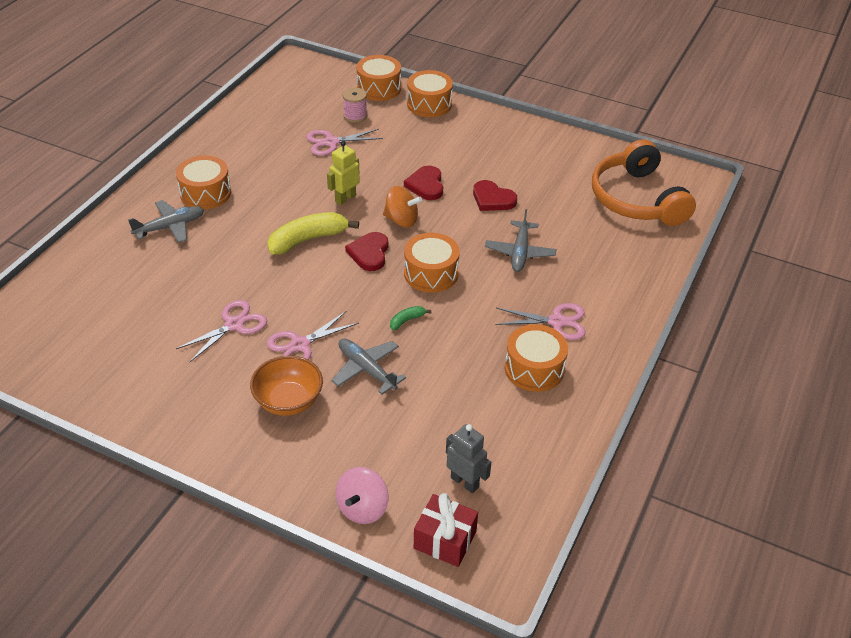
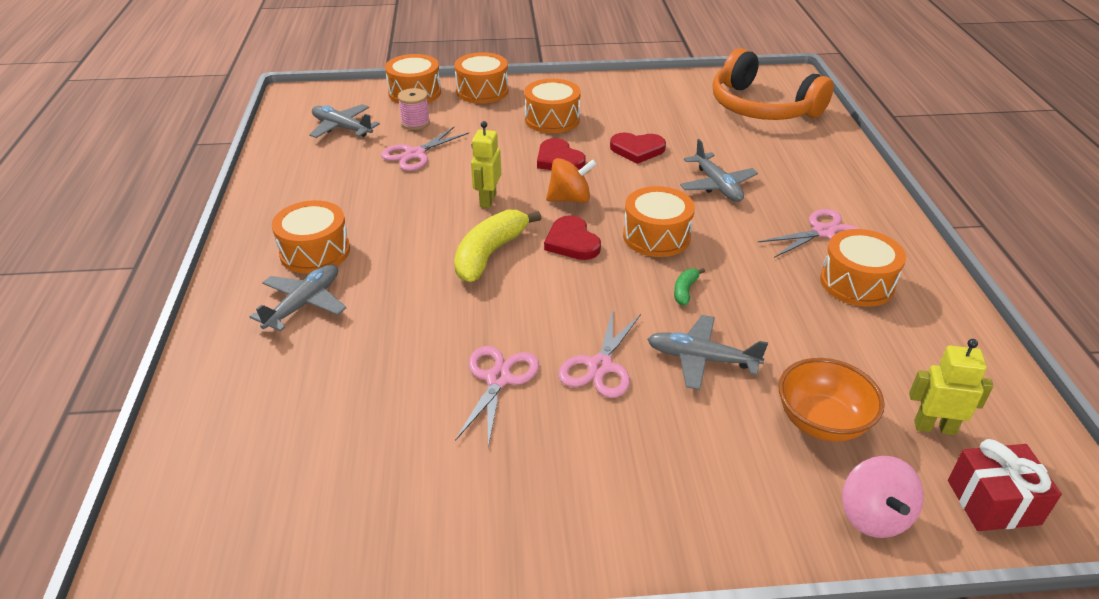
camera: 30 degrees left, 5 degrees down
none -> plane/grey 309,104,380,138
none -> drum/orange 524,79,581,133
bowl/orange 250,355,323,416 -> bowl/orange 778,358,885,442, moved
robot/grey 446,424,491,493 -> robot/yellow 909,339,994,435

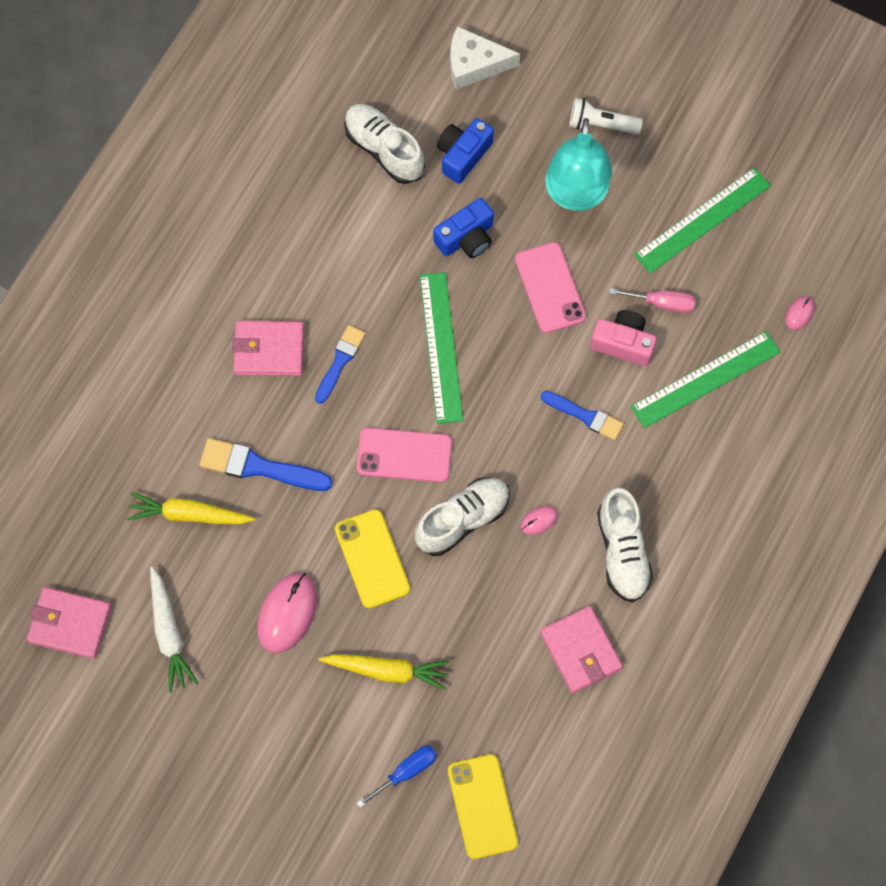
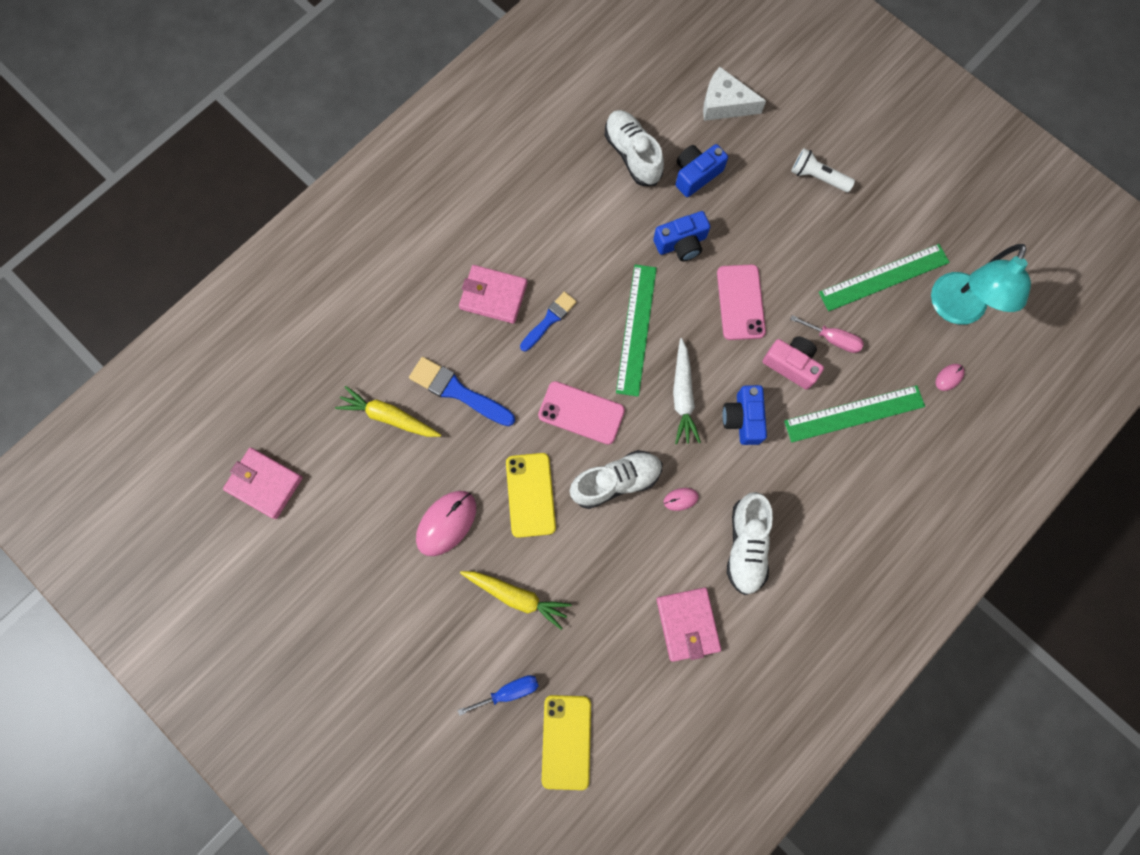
camera: 15 degrees right, 5 degrees up
carrot/white 150,566,198,692 -> carrot/white 673,338,701,444, moved
brush/blue 541,391,624,440 -> camera/blue 722,385,767,445
lamp/turquoise 546,118,612,211 -> lamp/turquoise 931,244,1031,325, moved

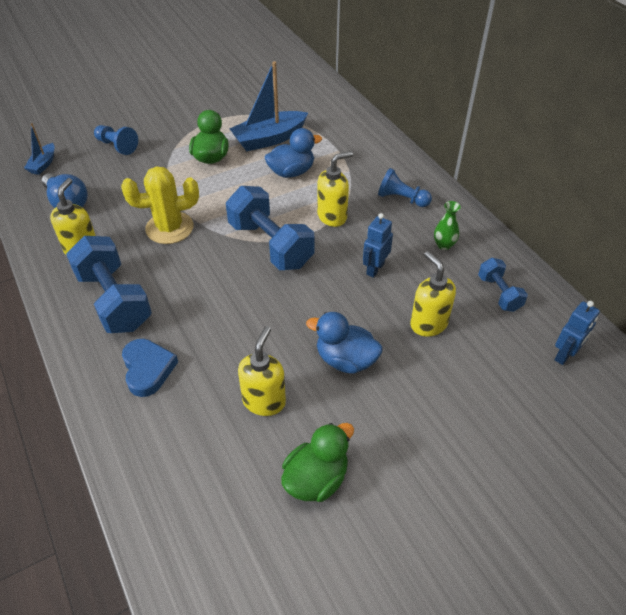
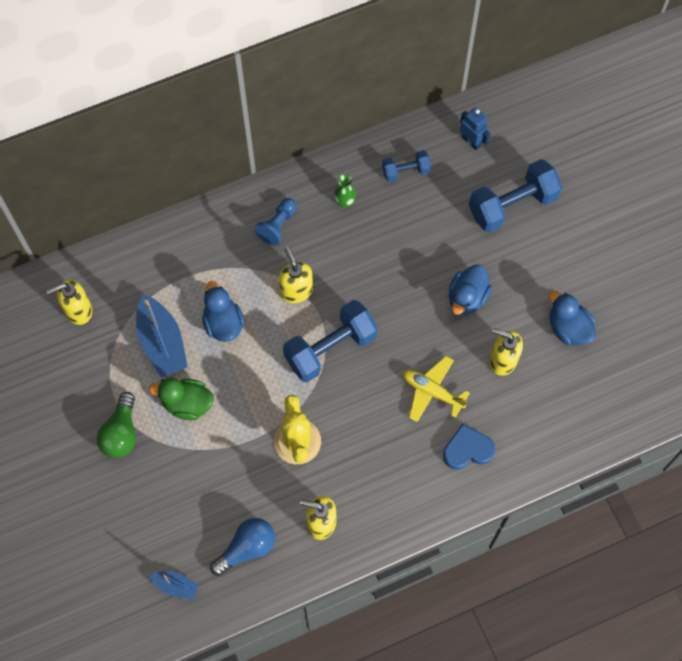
camera: 85 degrees left, 20 degrees up
soap dispenser/yellow 410,251,456,337 -> soap dispenser/yellow 46,280,92,325, moved
none -> light bulb/green 97,392,136,458
none -> plane/yellow 403,356,470,422
dumbbell/blue 66,236,152,333 -> dumbbell/blue 469,159,562,233, moved
duck/green 281,423,354,502 -> duck/blue 549,291,596,346
pawn/blue 94,125,138,155 -> none
robot/blue 363,213,393,278 -> none

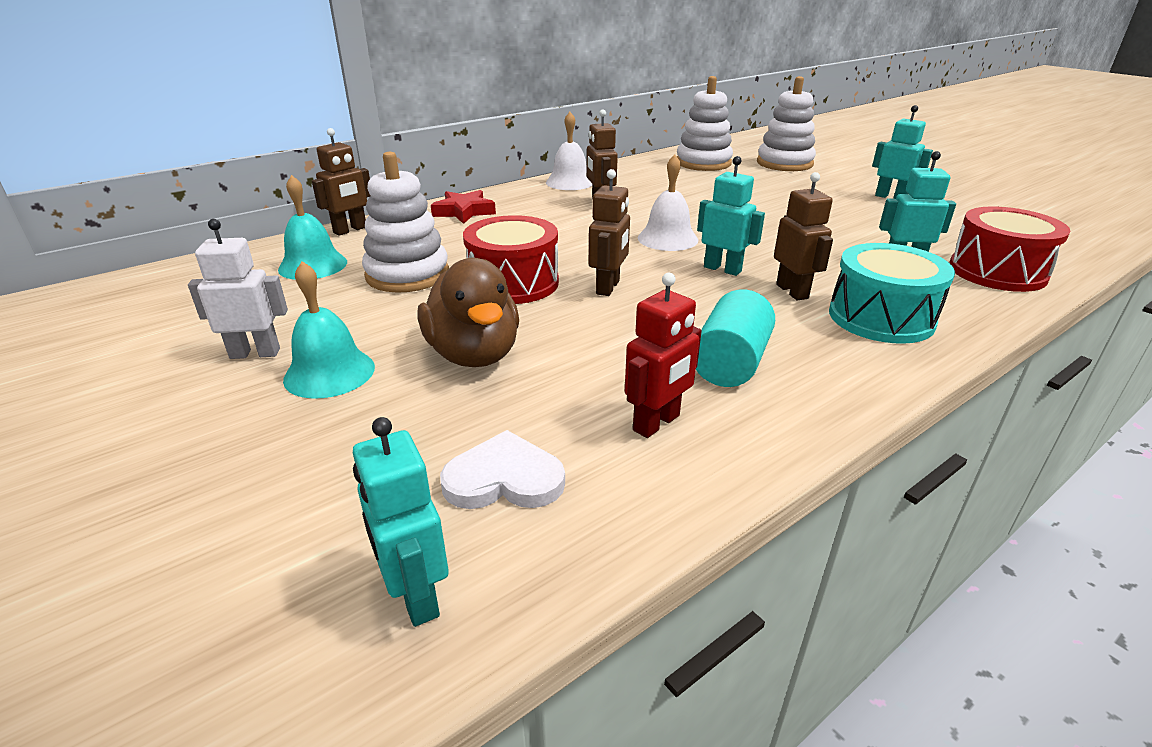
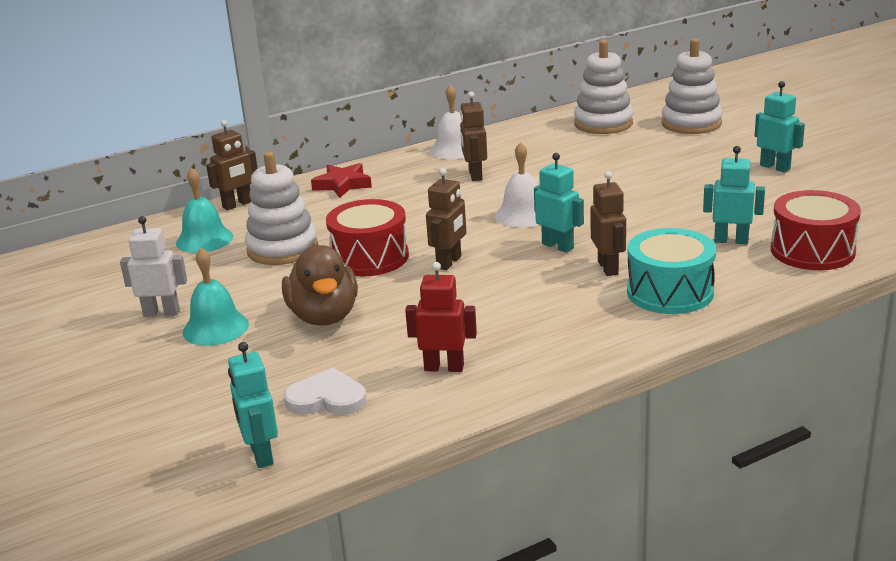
camera: 10 degrees right, 5 degrees down
robot/red 625,273,702,438 -> robot/red 405,262,477,372, 135 degrees counterclockwise
cylinder/turquoise 696,289,775,387 -> none

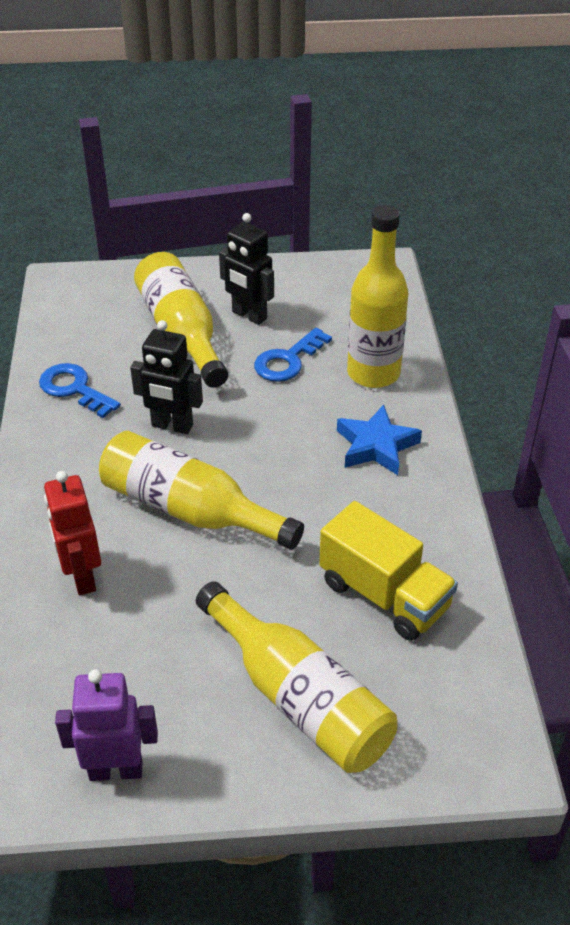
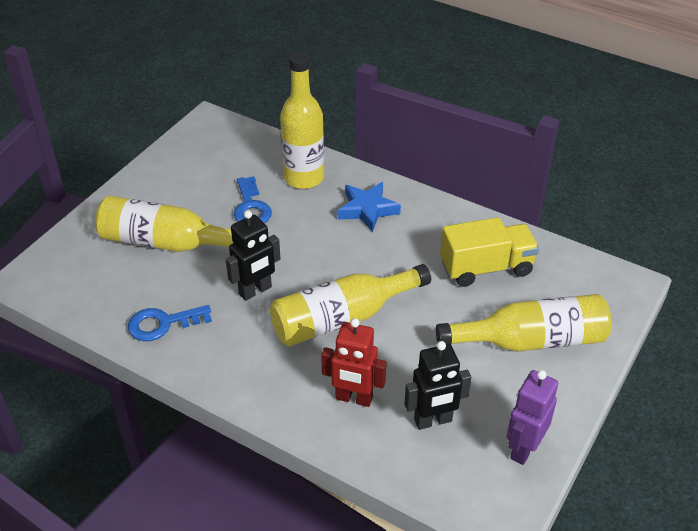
camera: 55 degrees left, 0 degrees up
robot/black 219,213,274,325 -> robot/black 404,341,471,430, moved

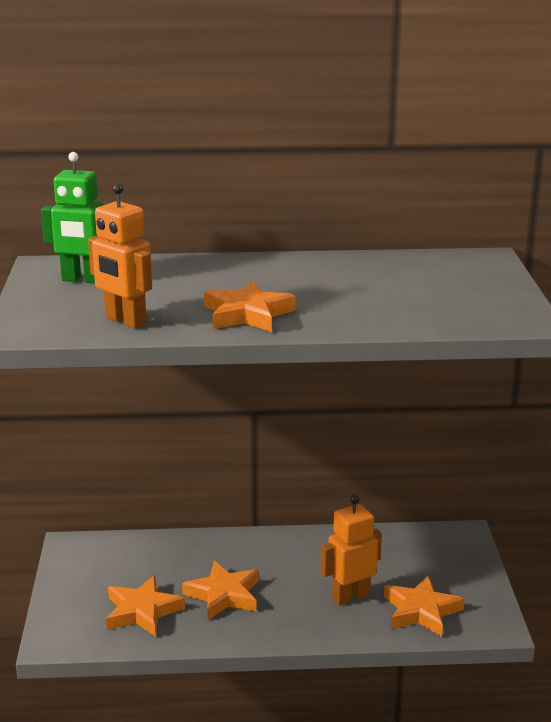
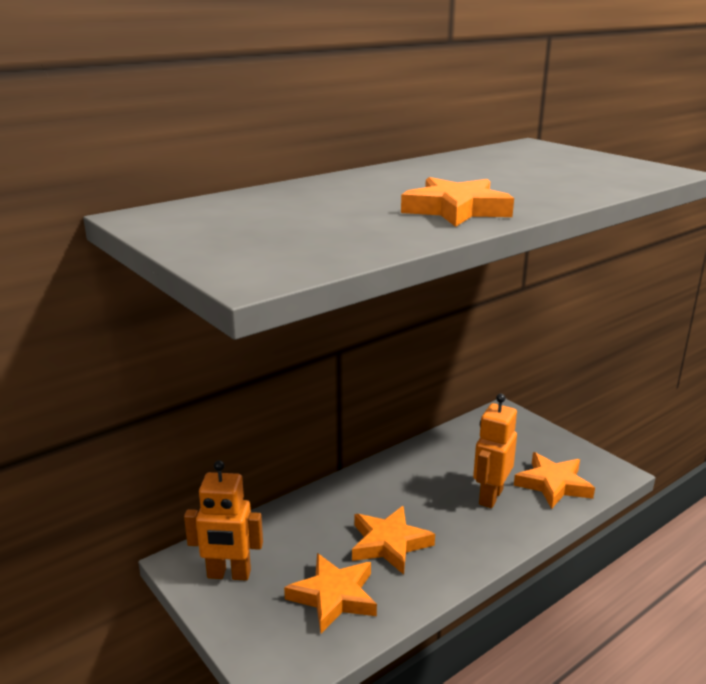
camera: 35 degrees left, 0 degrees up
robot/orange 88,183,152,328 -> robot/orange 184,460,263,581, moved
robot/green 41,152,104,283 -> none

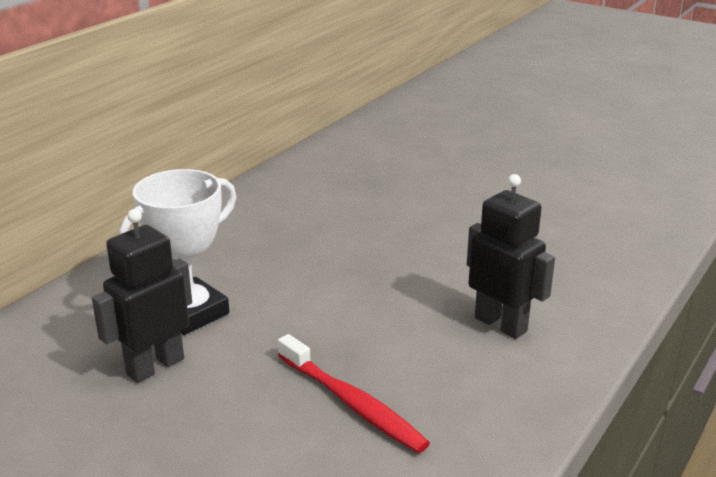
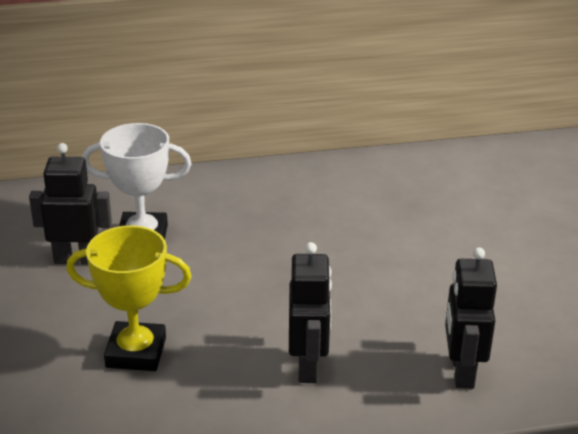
camera: 45 degrees right, 5 degrees up
toothbrush/red 278,334,430,453 -> trophy/yellow 66,226,192,371
none -> robot/black 445,247,497,389

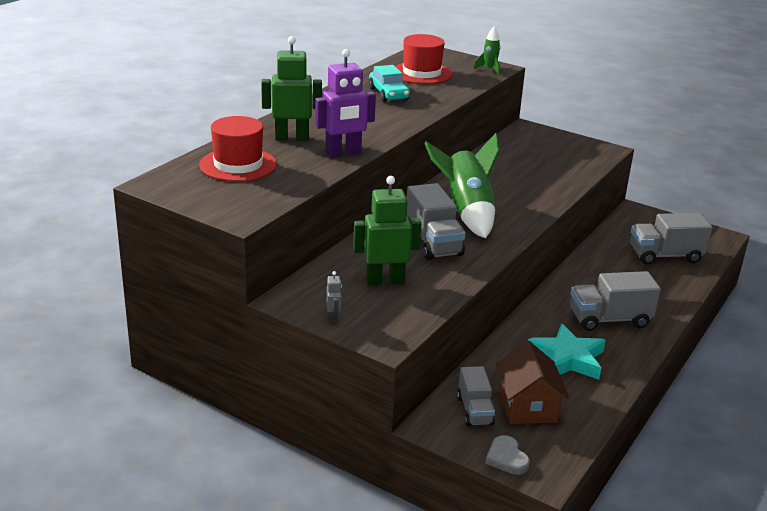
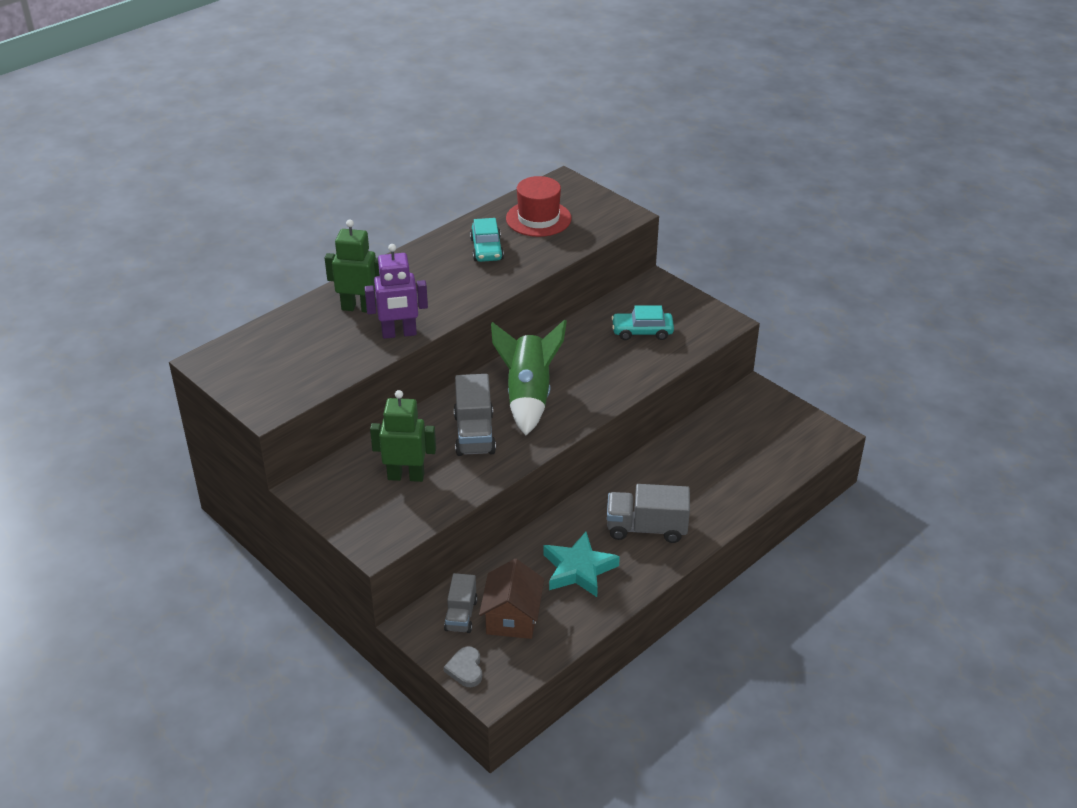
camera: 15 degrees right, 10 degrees up
none -> car/turquoise 612,305,674,340
hat/red 199,116,277,182 -> none
robot/grey 326,271,342,323 -> none
rocket/green 473,27,500,75 -> none
truck/grey 630,213,712,265 -> none

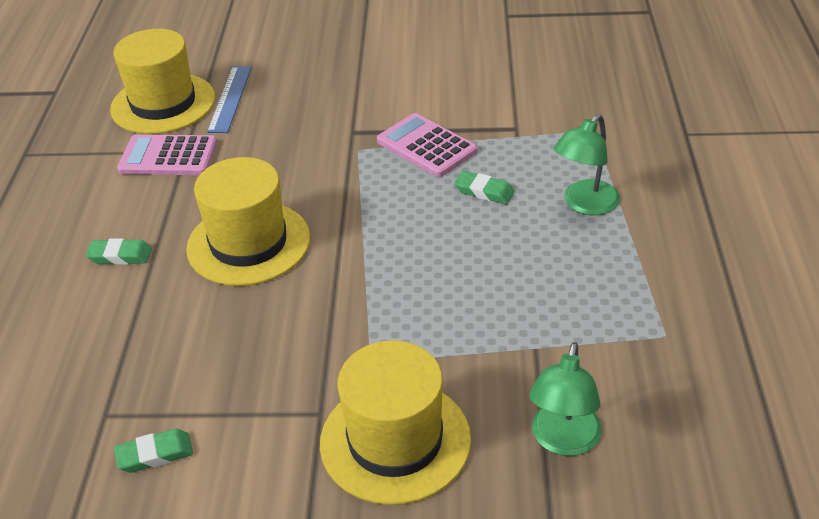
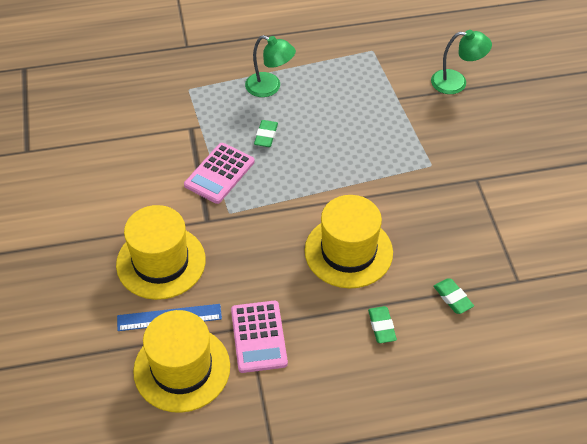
camera: 105 degrees left, 10 degrees up
hat/yellow 320,340,471,505 -> hat/yellow 116,205,206,300, moved
eraser/green 114,429,193,473 -> eraser/green 433,278,474,314, moved

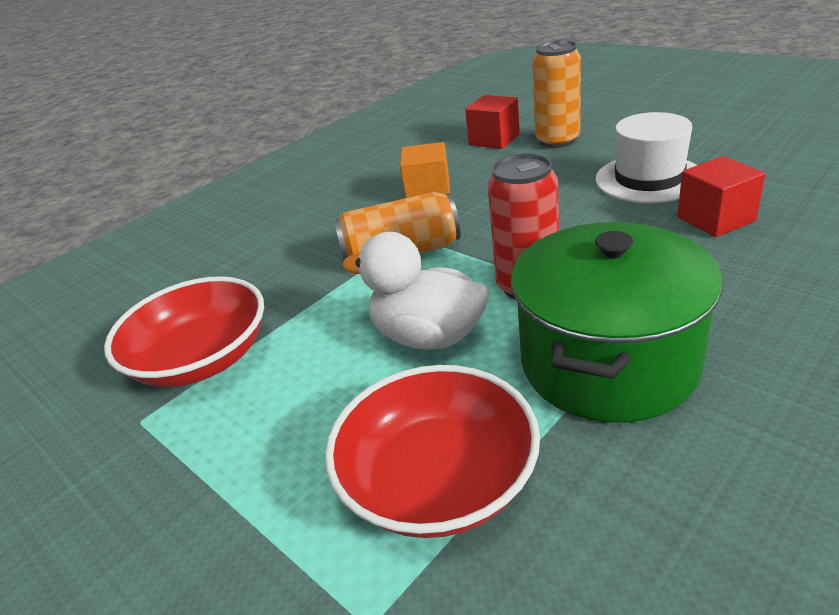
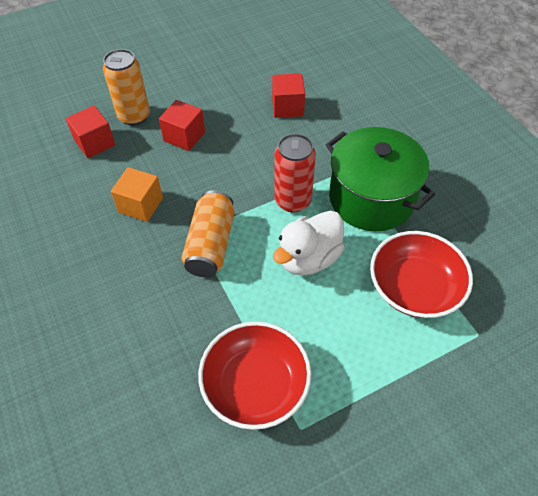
camera: 75 degrees left, 20 degrees up
none -> cube/red 159,100,205,151
hat/white 595,112,697,203 -> none

